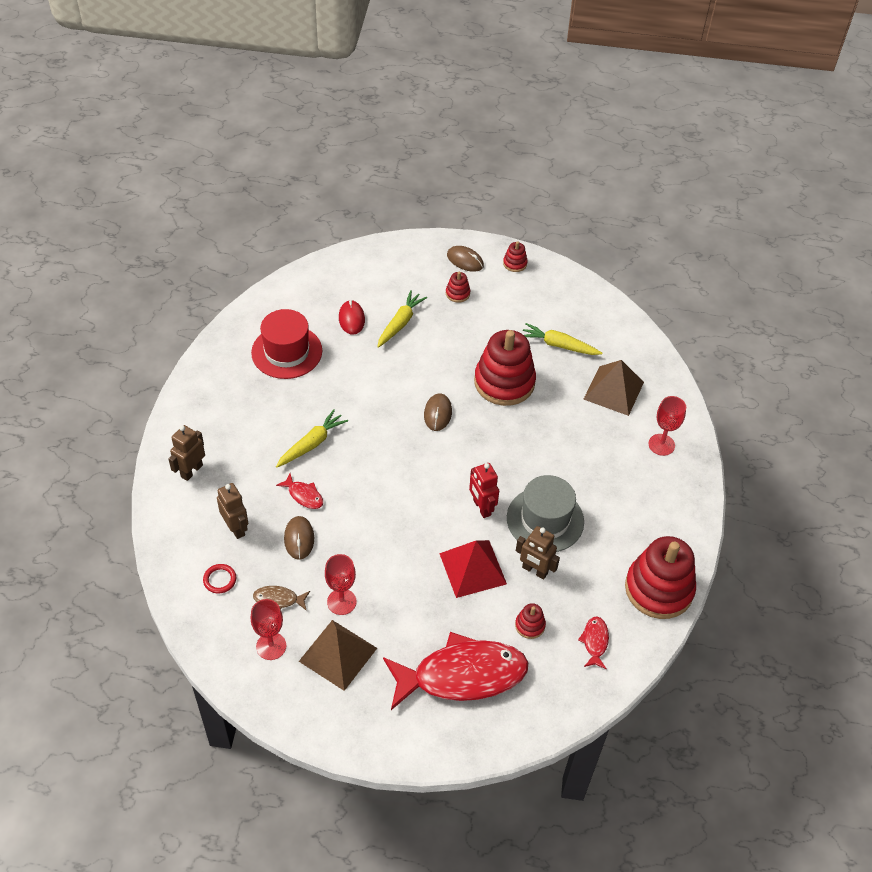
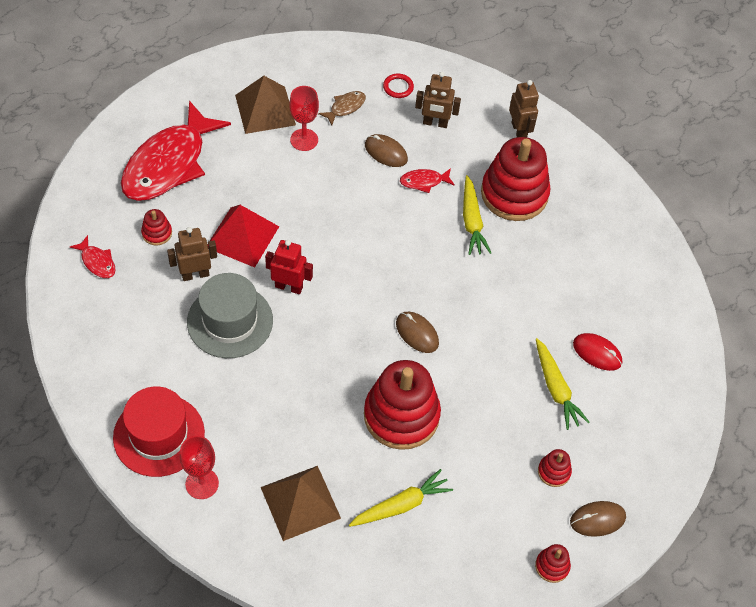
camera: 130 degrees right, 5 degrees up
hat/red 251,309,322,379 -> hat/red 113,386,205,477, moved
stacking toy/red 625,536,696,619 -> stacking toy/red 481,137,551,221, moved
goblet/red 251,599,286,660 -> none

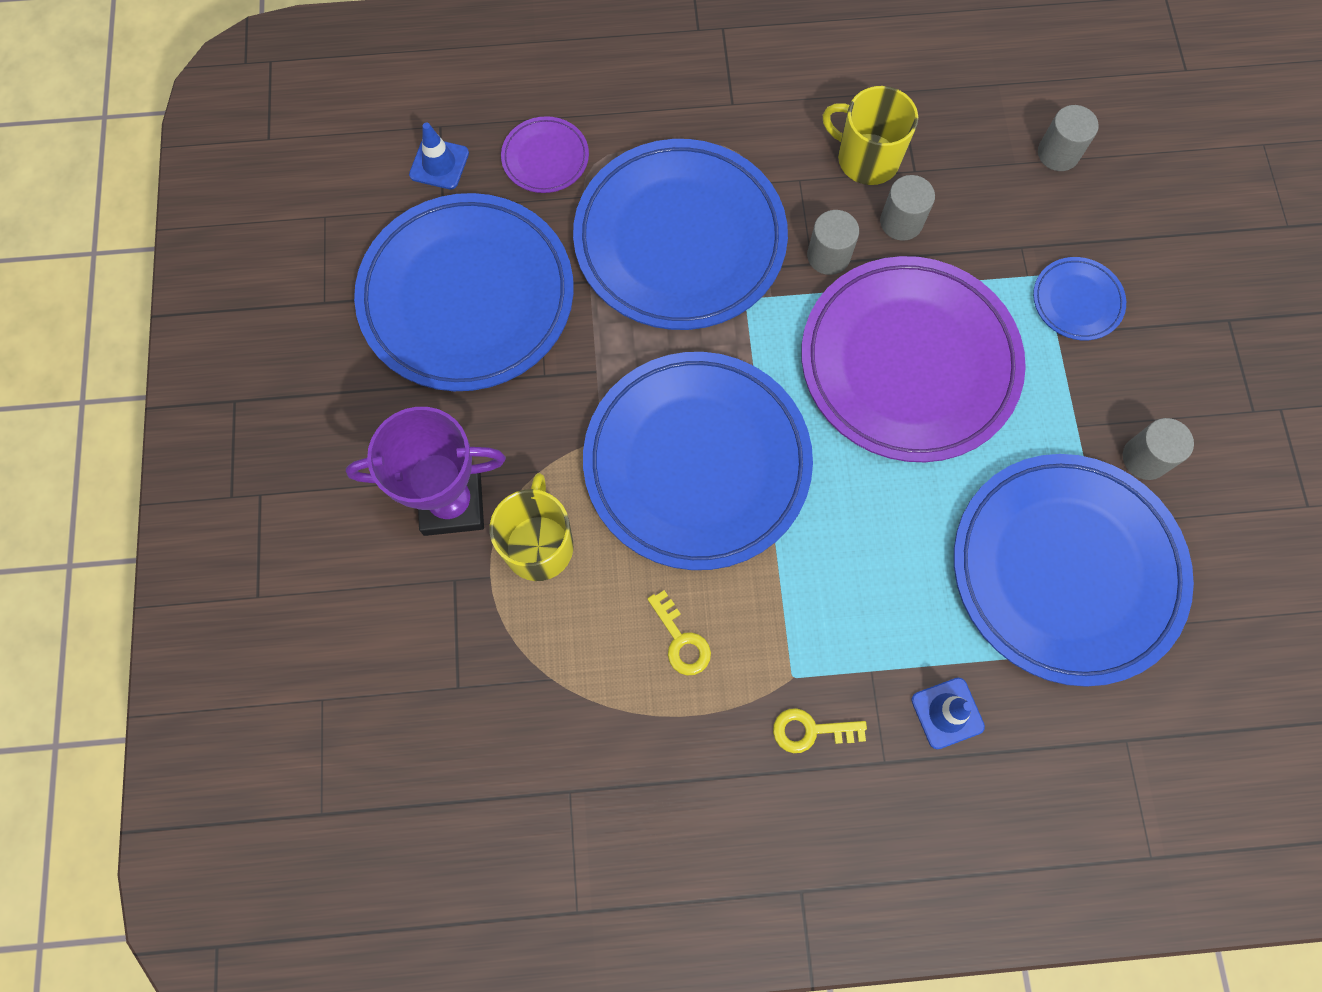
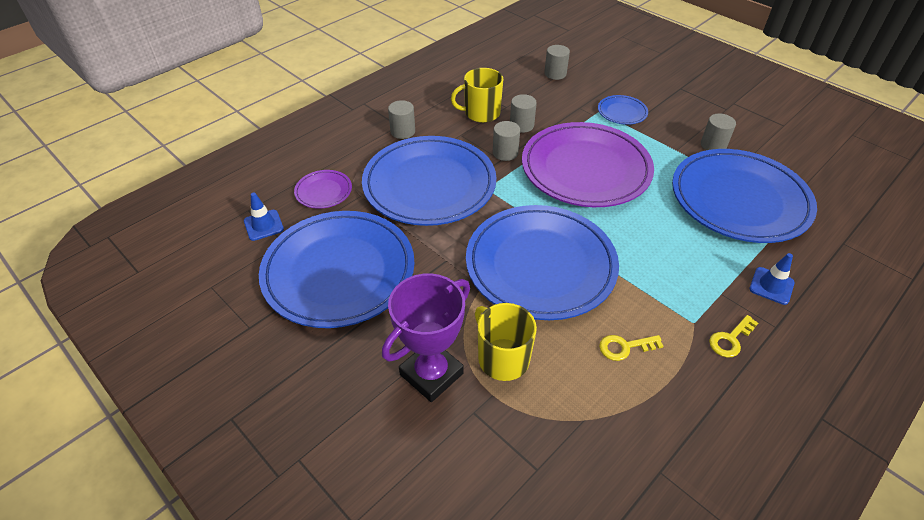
camera: 40 degrees left, 25 degrees down
none -> cylinder/grey 388,100,415,139
key/yellow 647,590,711,675 -> key/yellow 599,335,663,361, 150 degrees clockwise

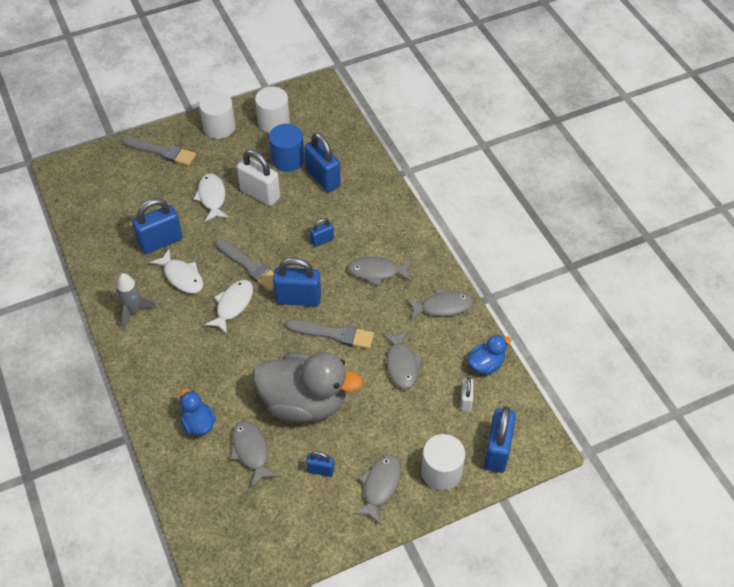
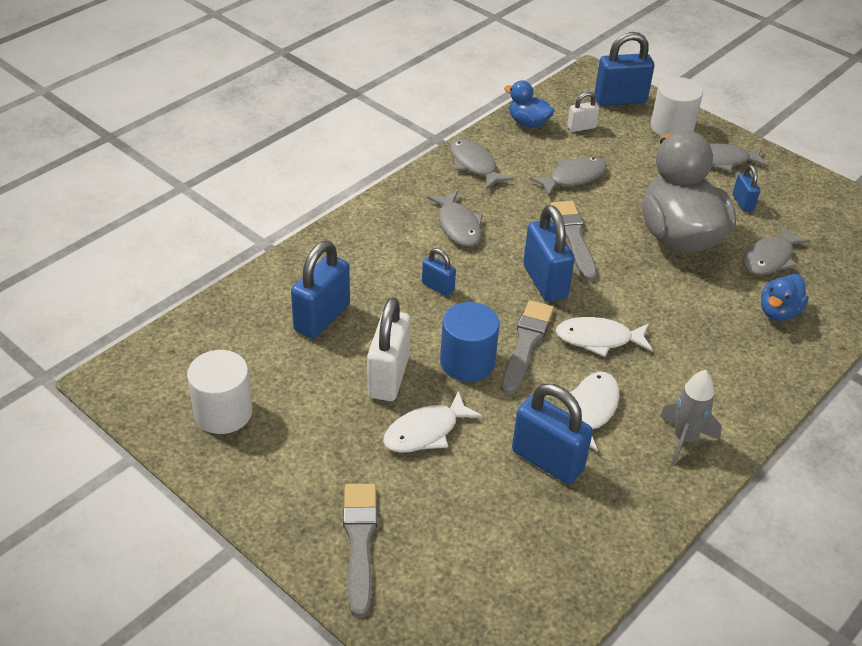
camera: 115 degrees left, 10 degrees down
cylinder/blue 269,124,304,172 -> cylinder/blue 440,302,500,382, moved
cylinder/white 199,92,236,139 -> none

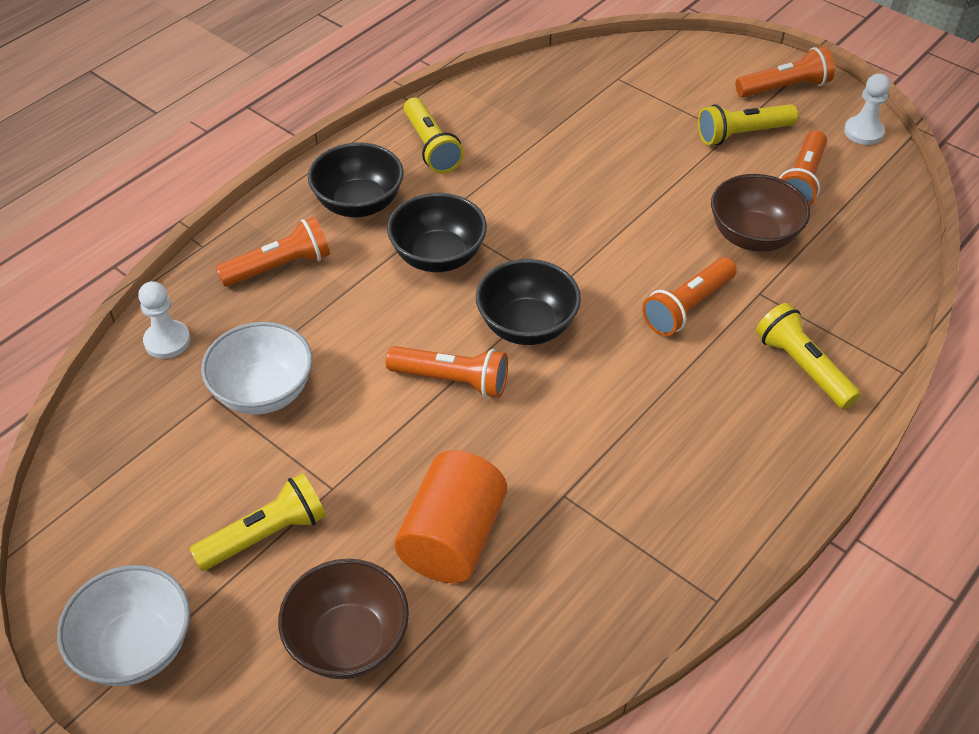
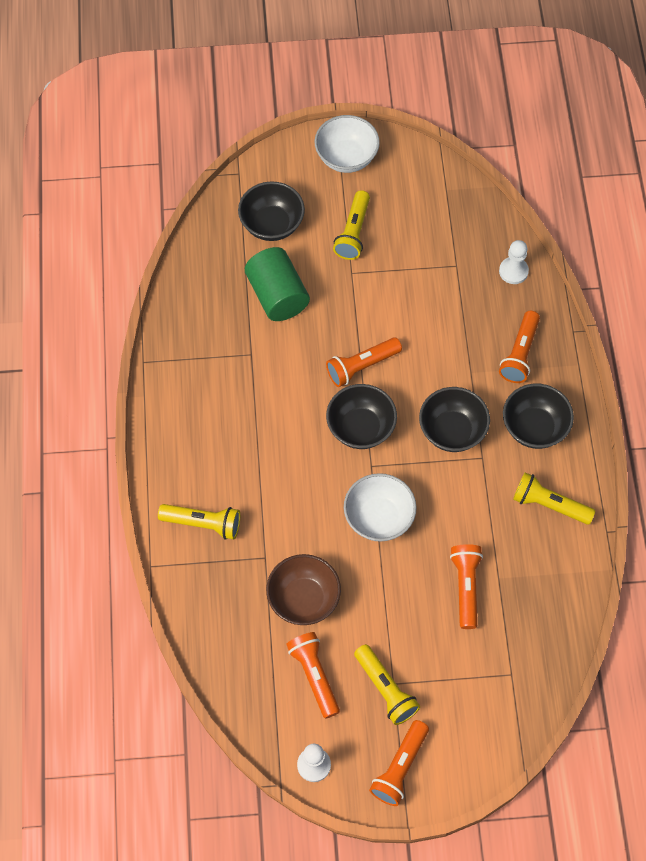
camera: 135 degrees right, 15 degrees up
bowl/brown 278,559,409,679 -> bowl/black 238,181,305,241
cylinder/orange 394,450,507,583 -> cylinder/green 245,247,310,321
bowl/white 201,322,313,415 -> bowl/white 344,473,417,542, moved
flashlight/yellow 698,104,798,145 -> flashlight/yellow 354,644,420,725, 120 degrees clockwise
flashlight/orange 642,257,737,336 -> flashlight/orange 450,544,483,629, moved

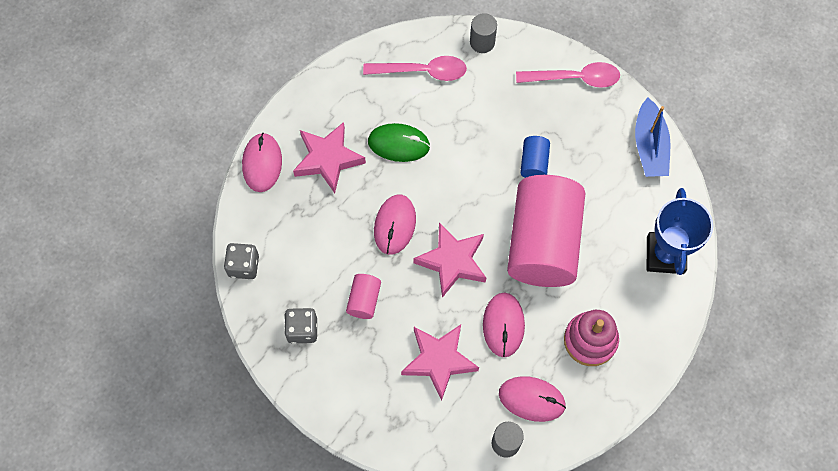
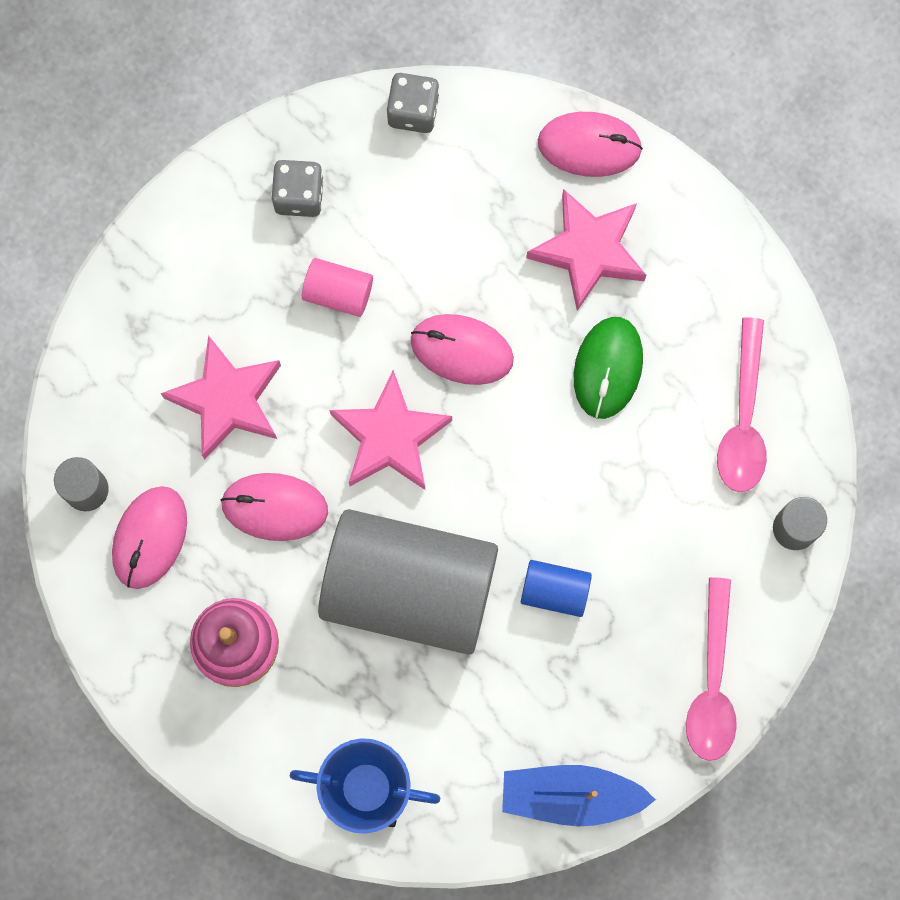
camera: 95 degrees right, 10 degrees up
cylinder/pink 507,175,585,287 -> cylinder/grey 318,509,498,655

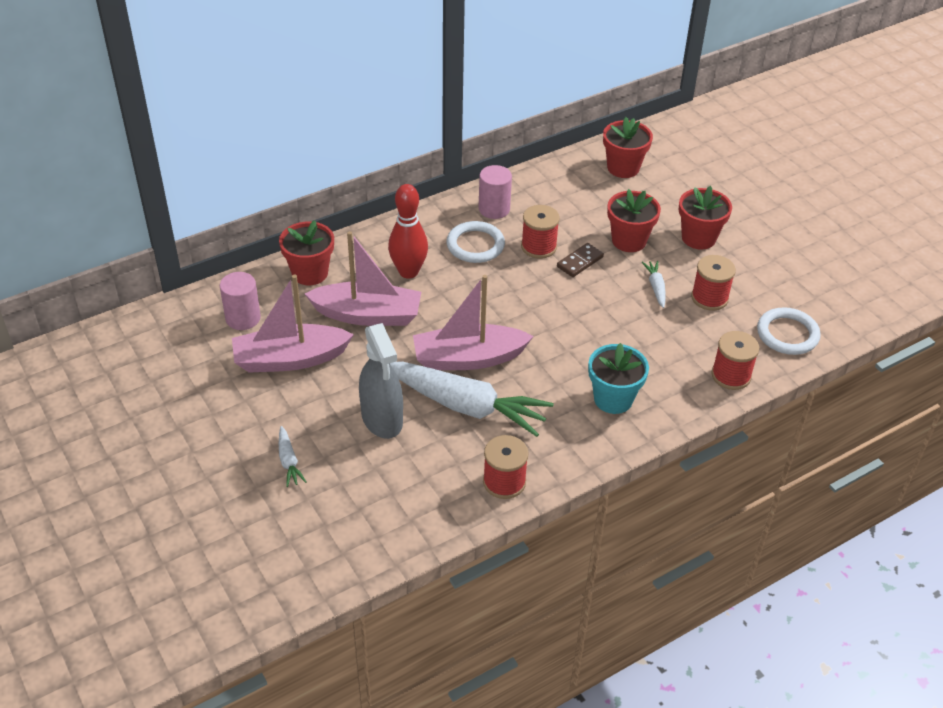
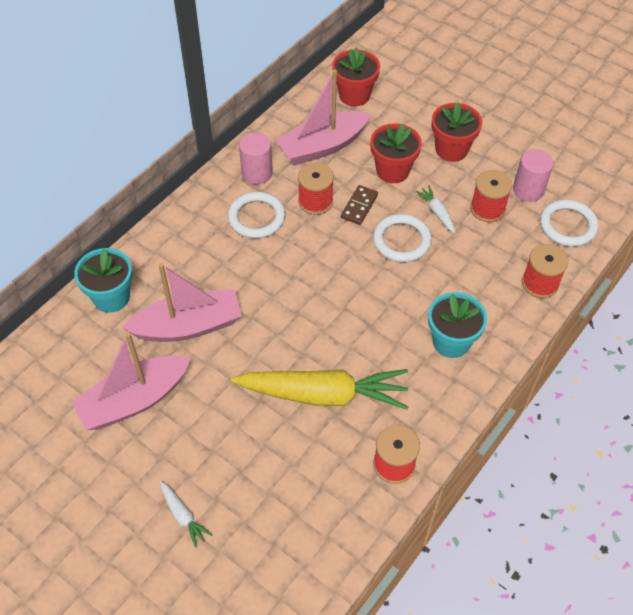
camera: 20 degrees left, 10 degrees up
flower pot/red 279,220,334,285 -> flower pot/turquoise 74,248,133,313
carrot/white 389,361,553,437 -> carrot/yellow 231,369,408,410
boat/pink 413,275,534,370 -> boat/pink 275,70,371,165, moved
none -> ring/white 373,214,432,262
cylinder/pink 220,272,261,330 -> cylinder/pink 513,149,554,202, moved
spray bottle/grey 359,323,403,439 -> none
bowling pin/red 388,184,428,279 -> none

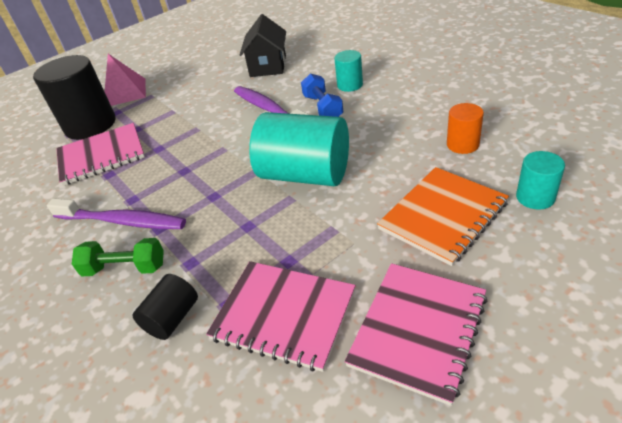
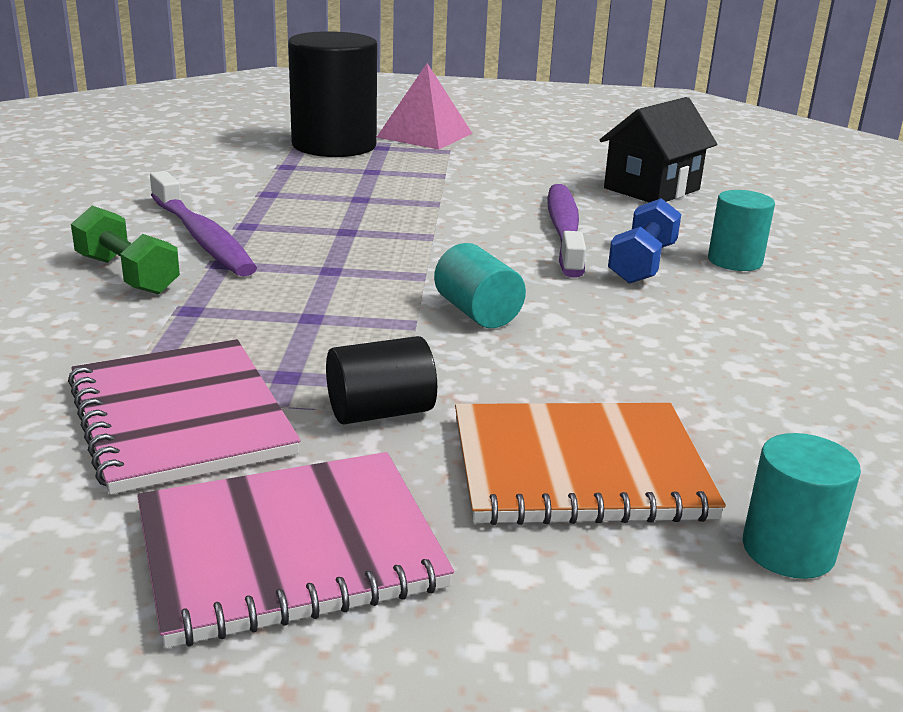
camera: 35 degrees right, 15 degrees down
cylinder/black 132,274,198,340 -> cylinder/black 326,336,437,424, moved
cylinder/turquoise 249,112,349,186 -> cylinder/turquoise 434,243,526,328, x0.49
notebook/pink 56,123,145,186 -> none
cylinder/orange 447,103,484,154 -> none

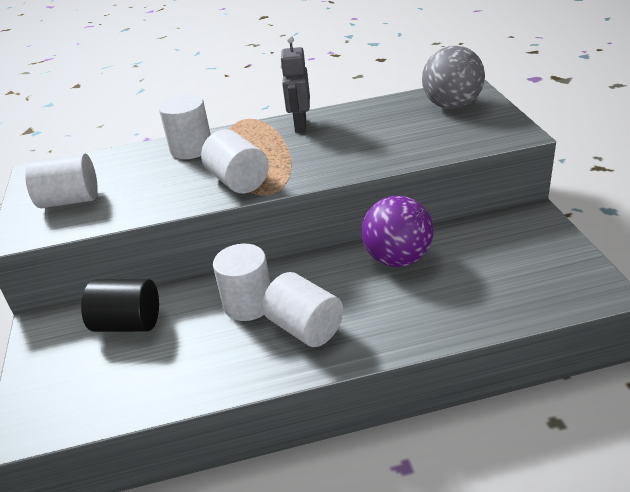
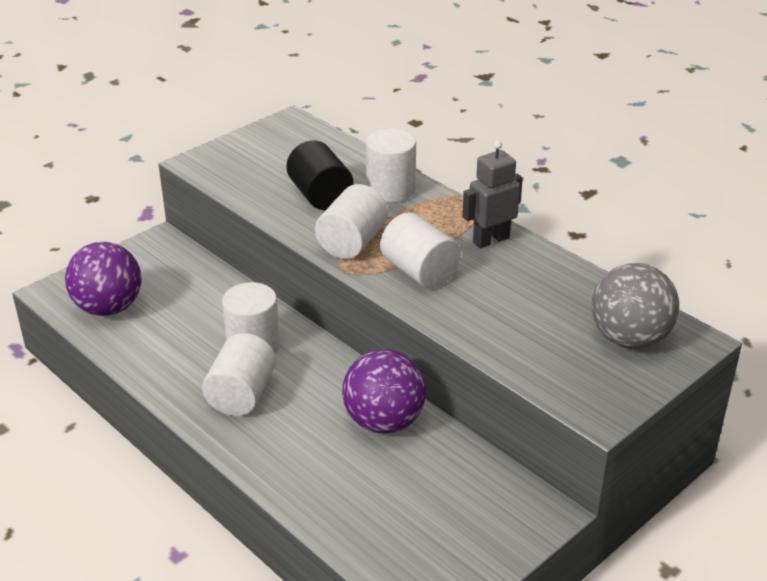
camera: 55 degrees right, 0 degrees up
none -> ball/purple 65,242,141,316
cylinder/black 81,279,159,332 -> cylinder/black 286,140,353,210, moved
cylinder/white 25,153,98,208 -> cylinder/white 380,212,461,288, moved

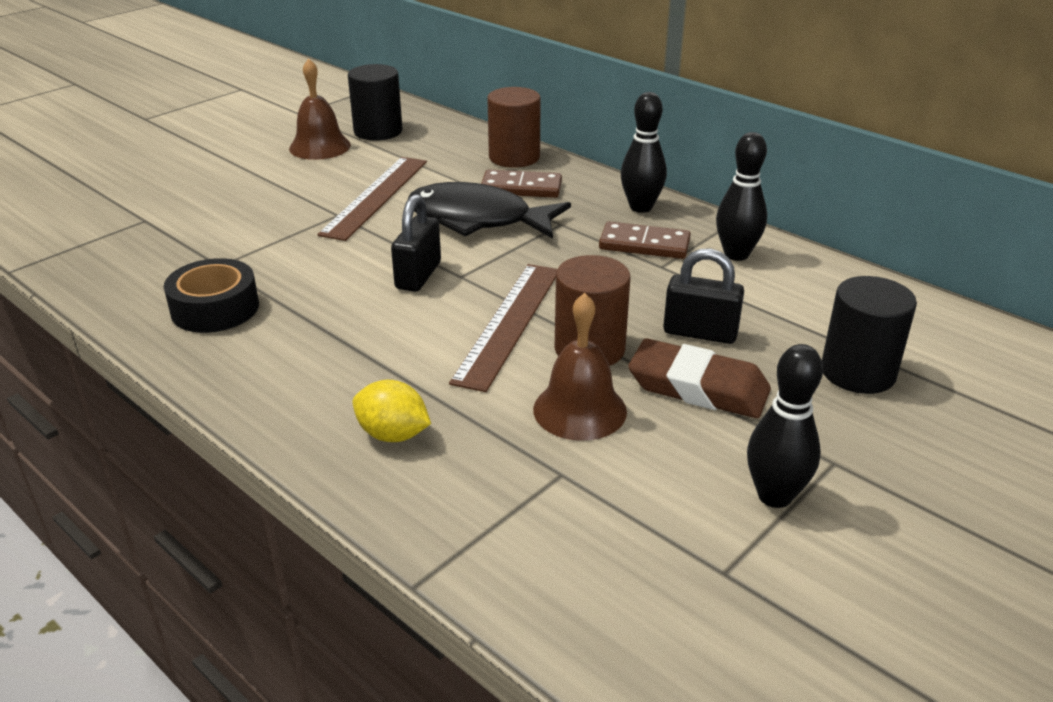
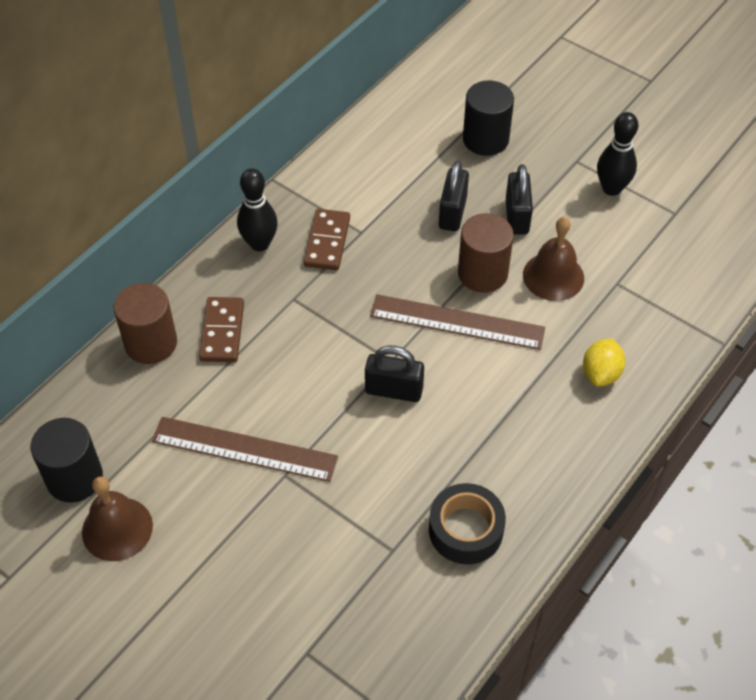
camera: 95 degrees left, 20 degrees up
eraser/brown 628,338,771,418 -> padlock/black 506,164,533,235
fish/black 408,182,571,239 -> none
bowling pin/black 716,132,767,261 -> none

